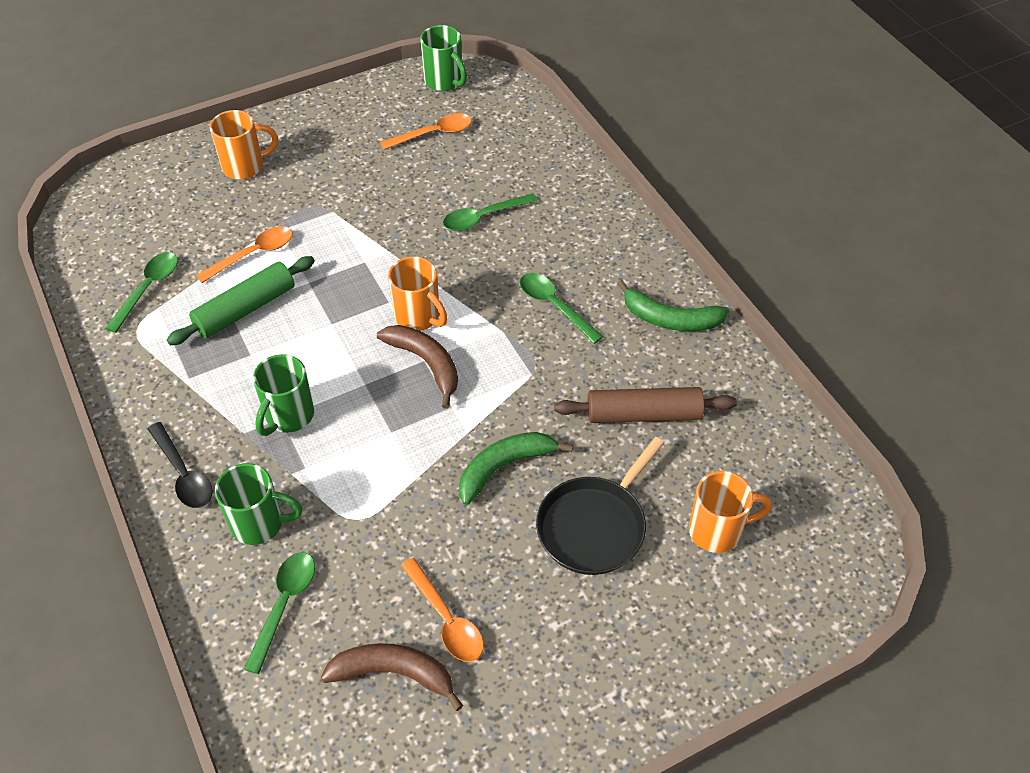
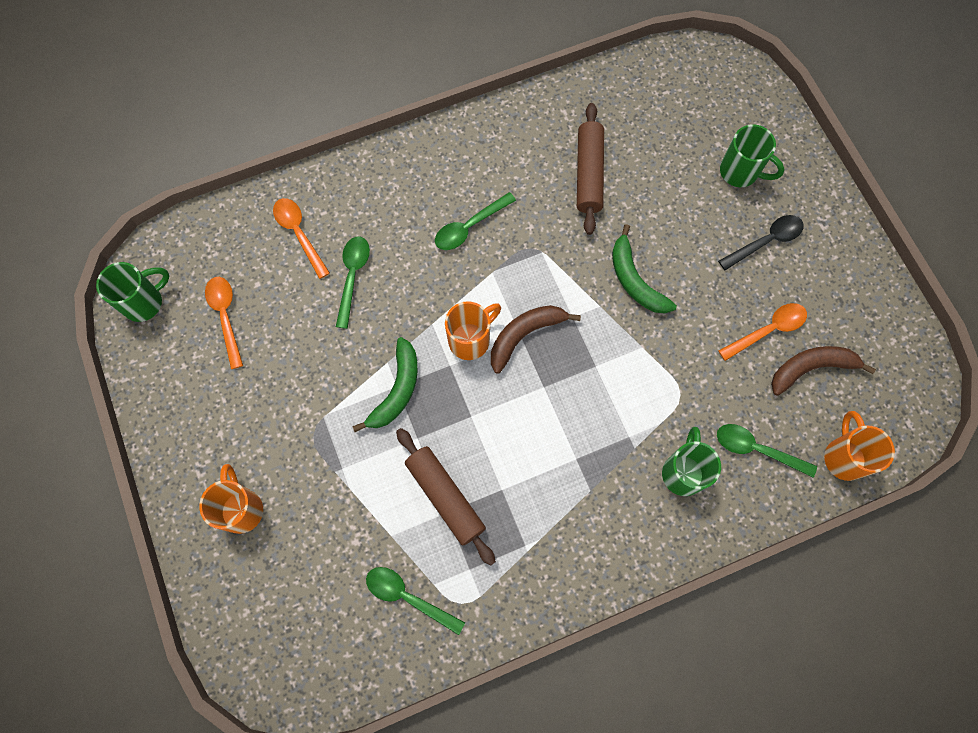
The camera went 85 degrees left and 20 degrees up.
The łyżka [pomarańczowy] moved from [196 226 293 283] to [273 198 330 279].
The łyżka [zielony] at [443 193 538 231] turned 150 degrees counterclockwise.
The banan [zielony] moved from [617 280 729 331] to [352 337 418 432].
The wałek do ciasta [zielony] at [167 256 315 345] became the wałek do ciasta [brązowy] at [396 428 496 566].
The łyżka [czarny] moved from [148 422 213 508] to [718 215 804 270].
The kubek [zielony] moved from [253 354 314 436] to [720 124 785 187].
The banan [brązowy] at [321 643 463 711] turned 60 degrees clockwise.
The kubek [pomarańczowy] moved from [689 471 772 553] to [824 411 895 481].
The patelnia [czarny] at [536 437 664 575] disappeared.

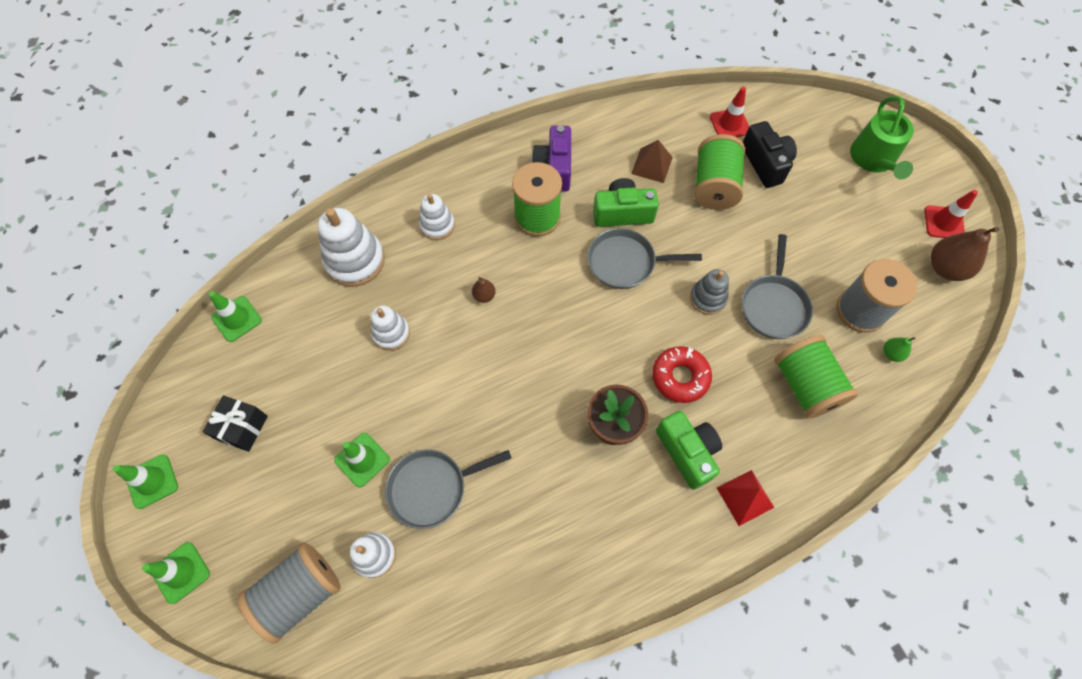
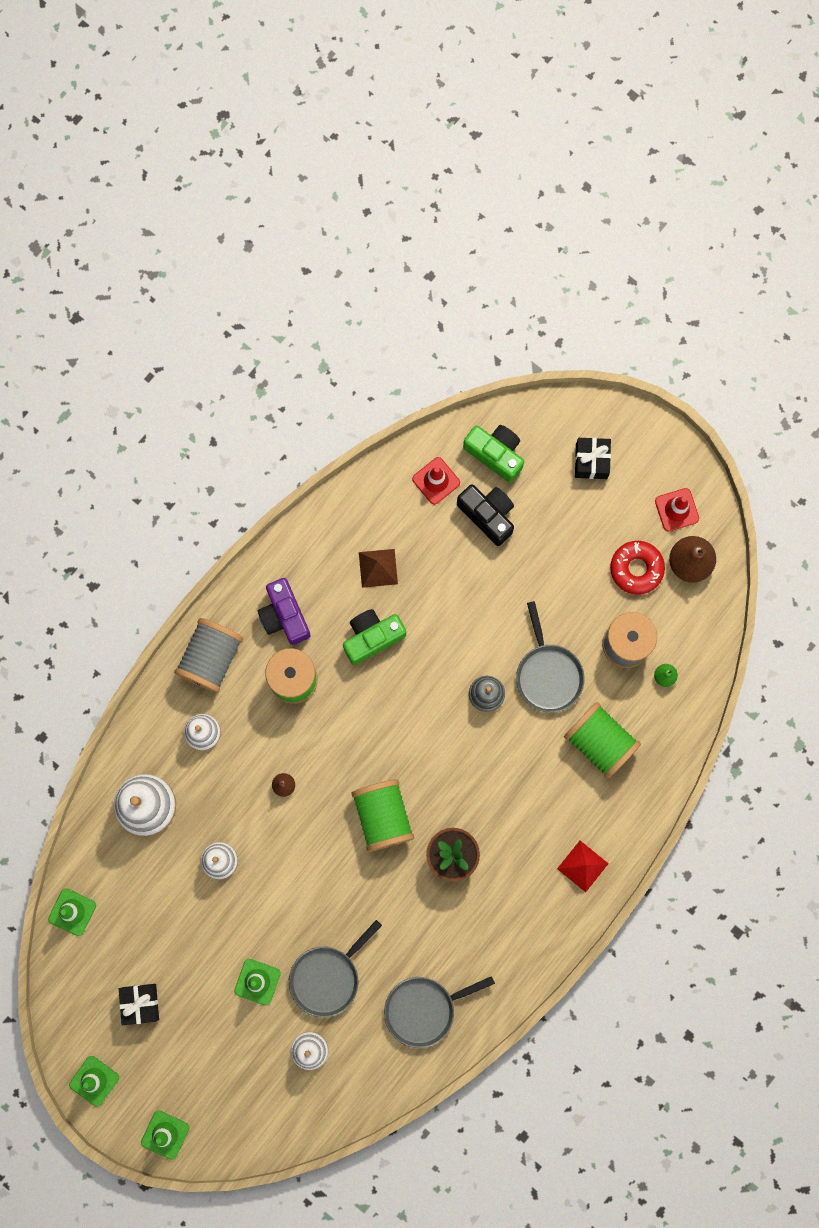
The camera went 25 degrees left and 15 degrees up.
The szpulka [szary] moved from [238 542 341 644] to [174 618 243 693].
The szpulka [zielony] moved from [694 134 745 210] to [351 779 414 852].
The patelnia [szary] moved from [587 228 702 289] to [384 976 495 1048].
The aparat fotograficzny [zielony] moved from [656 411 722 490] to [463 425 524 483].
The konewka [zielony] at [850 96 914 179] was replaced by the prezent [czarny] at [575 438 611 479].
The donut [czerwony] moved from [652 346 712 403] to [610 541 665 595].

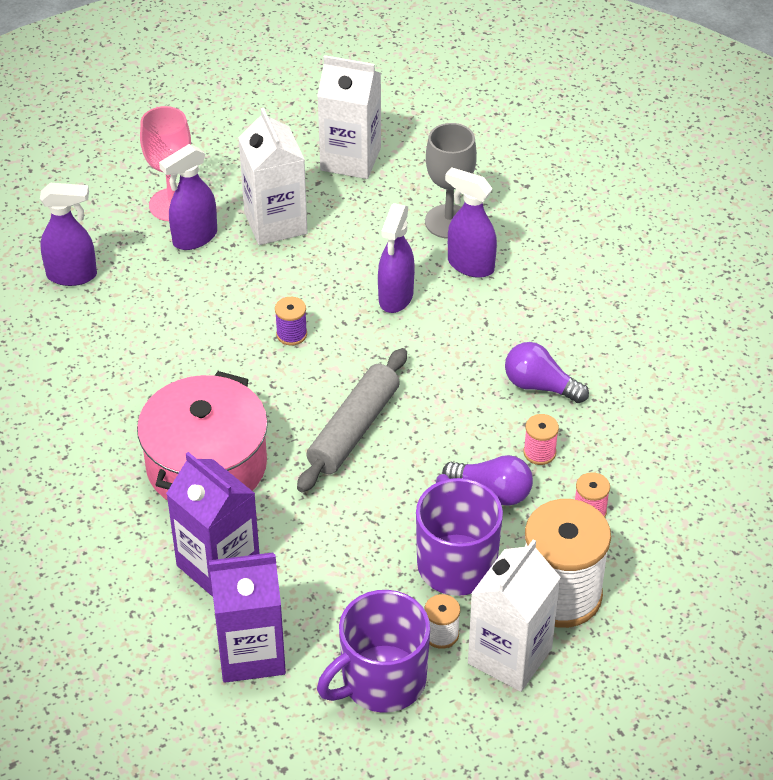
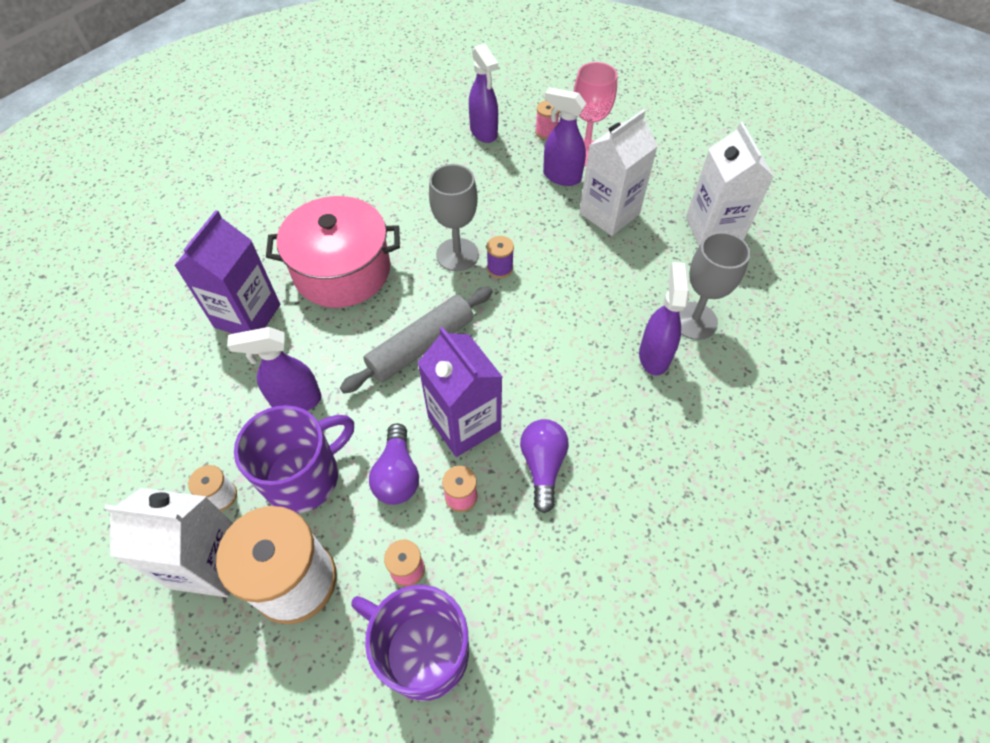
The camera went 65 degrees right and 10 degrees up.
The spryskiwacz [fioletowy] moved from [378 203 415 313] to [227 327 322 411].
The wałek do ciasta [szary] at [297 348 407 493] turned 45 degrees counterclockwise.
The kubek [fioletowy] moved from [317 590 430 713] to [352 585 469 701].
The karton mleka [fioletowy] moved from [209 553 286 683] to [417 327 502 457].
The kielich [szary] at [429 164 479 271] appeared.
The szpulka [różowy] at [535 101 560 139] appeared.

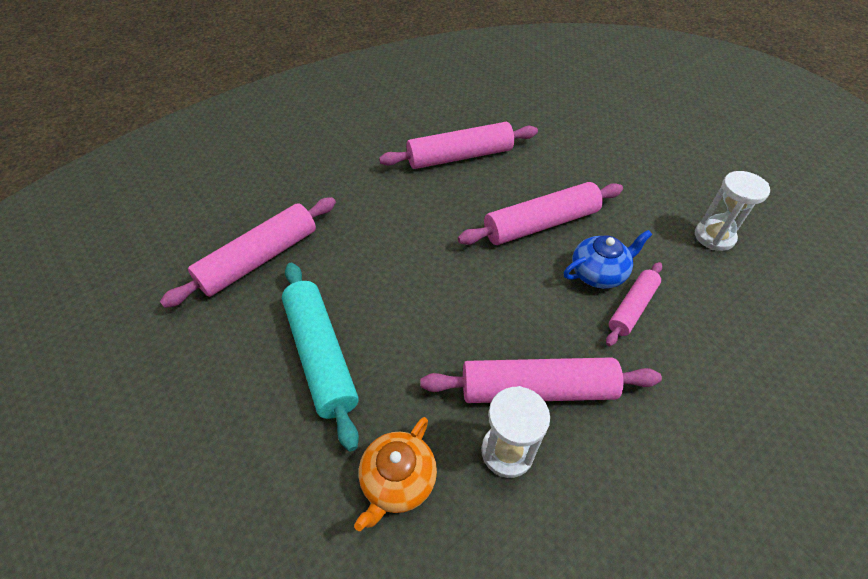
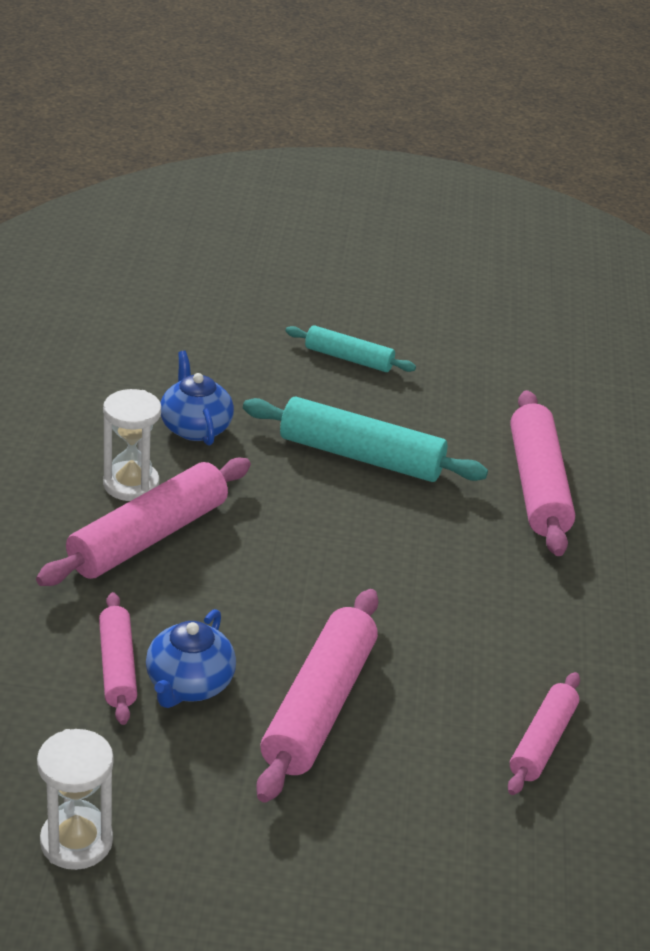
The camera went 130 degrees right and 15 degrees down.
The imbryk [pomarańczowy] at [354 417 437 531] became the imbryk [niebieski] at [161 351 234 446].
The wałek do ciasta [turkusowy] at [285 325 416 372] appeared.
The wałek do ciasta [różowy] at [379 122 538 169] changed to 0.59 times the size.

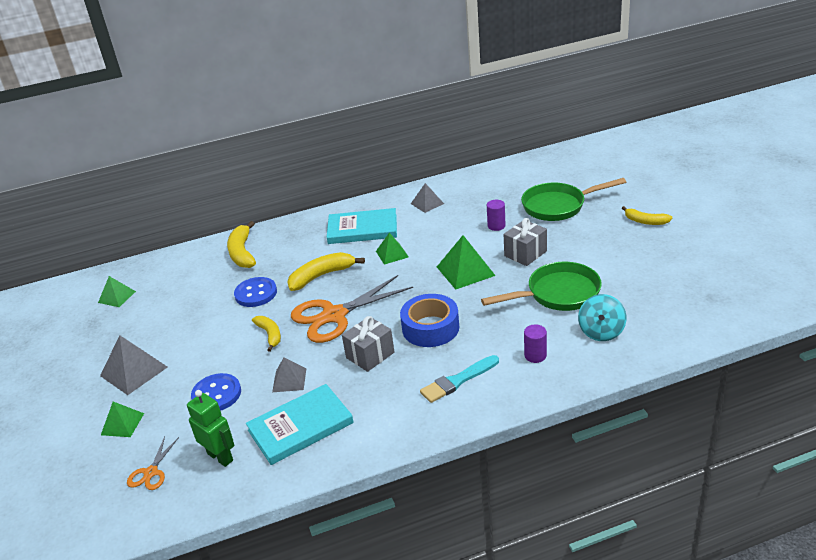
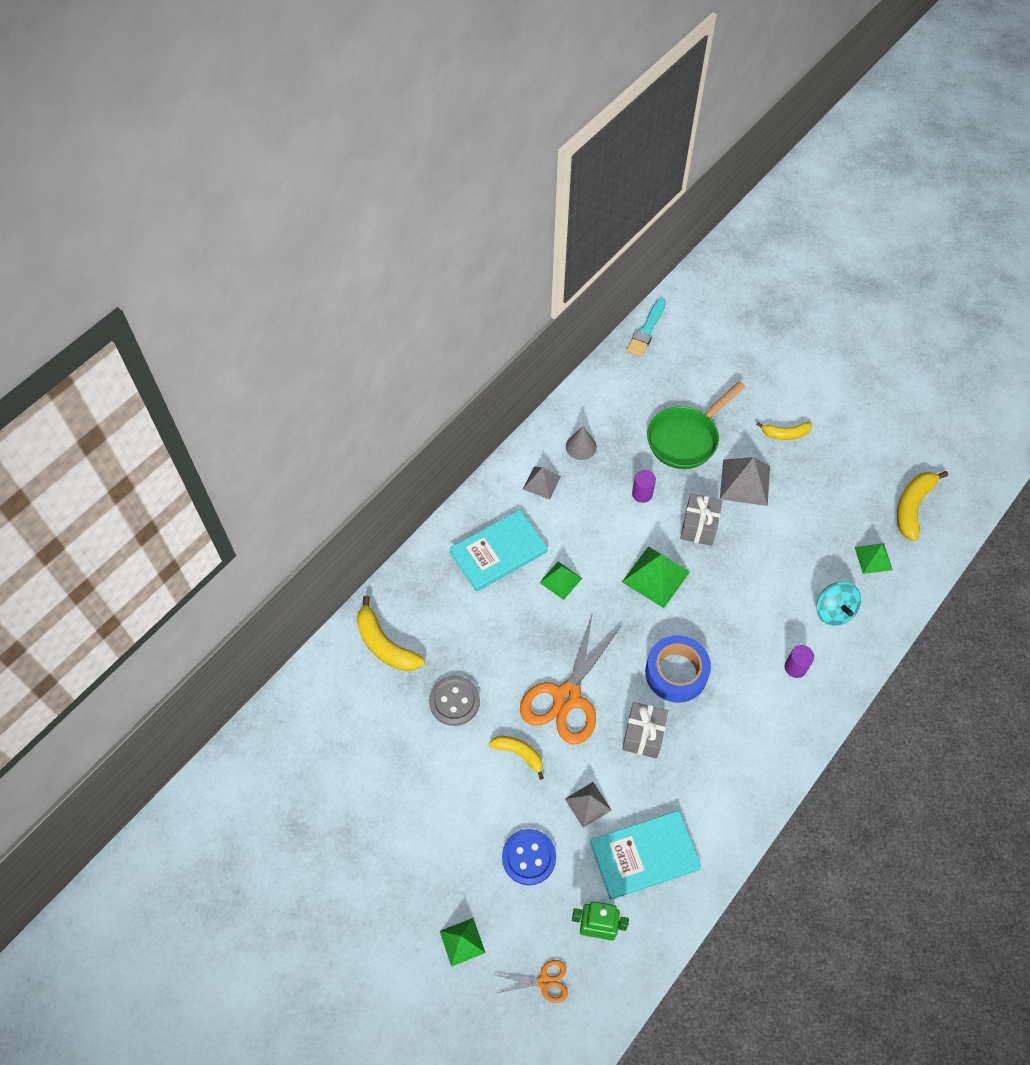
The camera went 35 degrees left and 25 degrees up.
The guzik [niebieski] at [234 277 277 307] became the guzik [szary] at [429 676 480 726].
The nożyczki [pomarańczowy] at [127 437 179 490] turned 75 degrees counterclockwise.
The stożek [szary] at [566 426 597 460] appeared.
The książka [turkusowy] at [246 384 354 465] turned 45 degrees clockwise.
The pędzel [turkusowy] moved from [420 355 499 403] to [626 298 666 357].
The piramida [szary] moved from [100 335 168 395] to [720 457 770 506].
The piramida [zielony] moved from [98 276 136 307] to [855 543 893 574].
The banan [żółty] moved from [287 252 365 291] to [897 471 948 541].
The patelnia [zielony] at [481 262 602 311] disappeared.

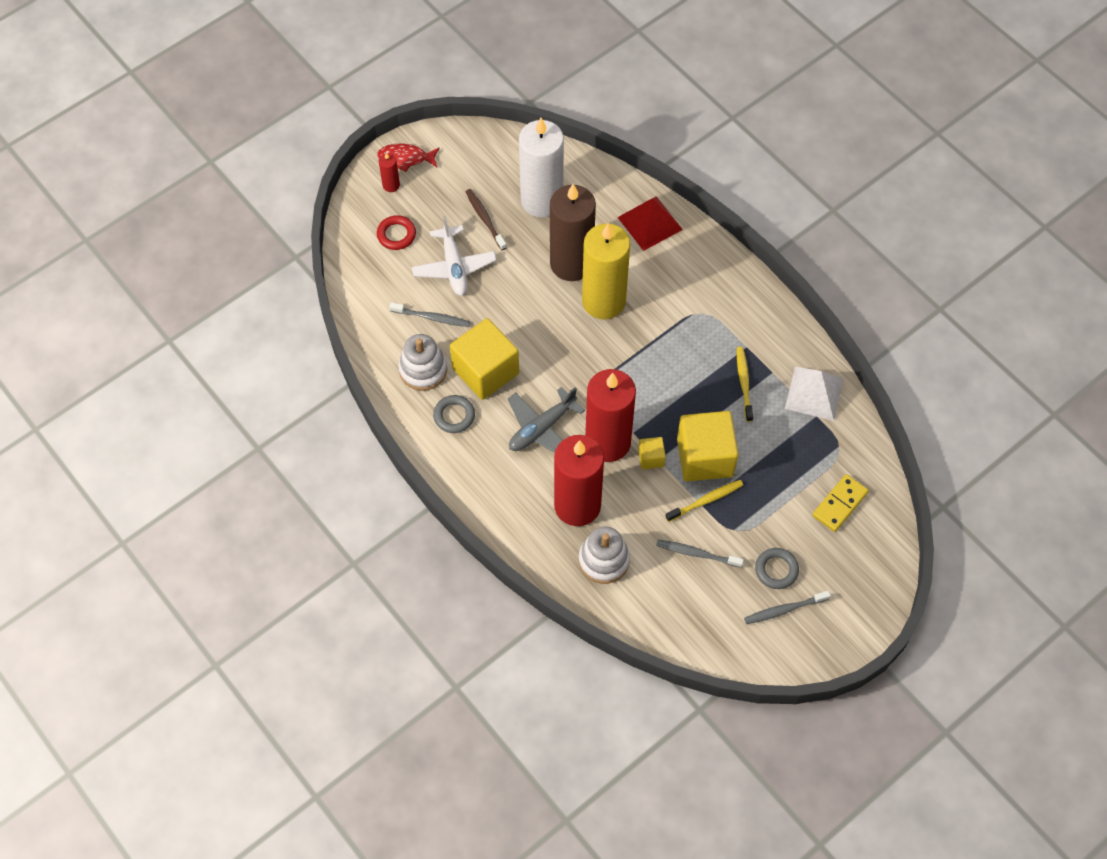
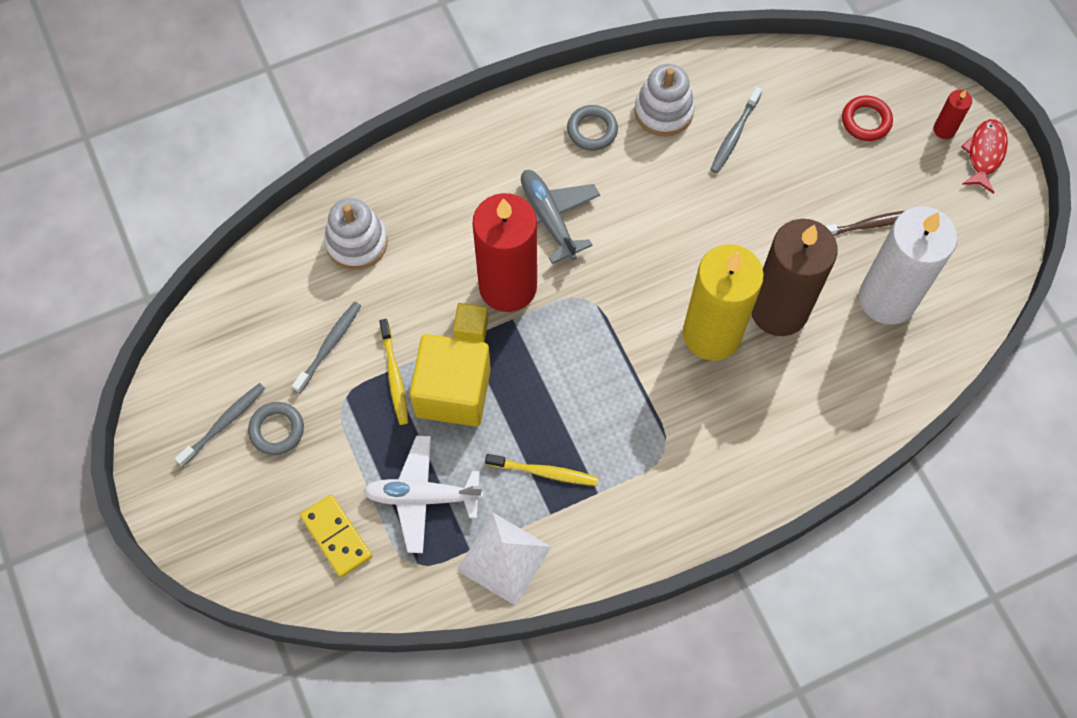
The camera went 105 degrees right and 5 degrees up.
The szczoteczka do zębów [szary] at [744 591 831 624] turned 45 degrees clockwise.
The samolot [biały] moved from [412 215 497 296] to [363 435 484 553].
The sześcian [żółty] at [450 318 519 400] disappeared.
The świeca [czerwony] at [554 435 604 526] disappeared.
The piramida [czerwony] at [618 196 683 251] disappeared.

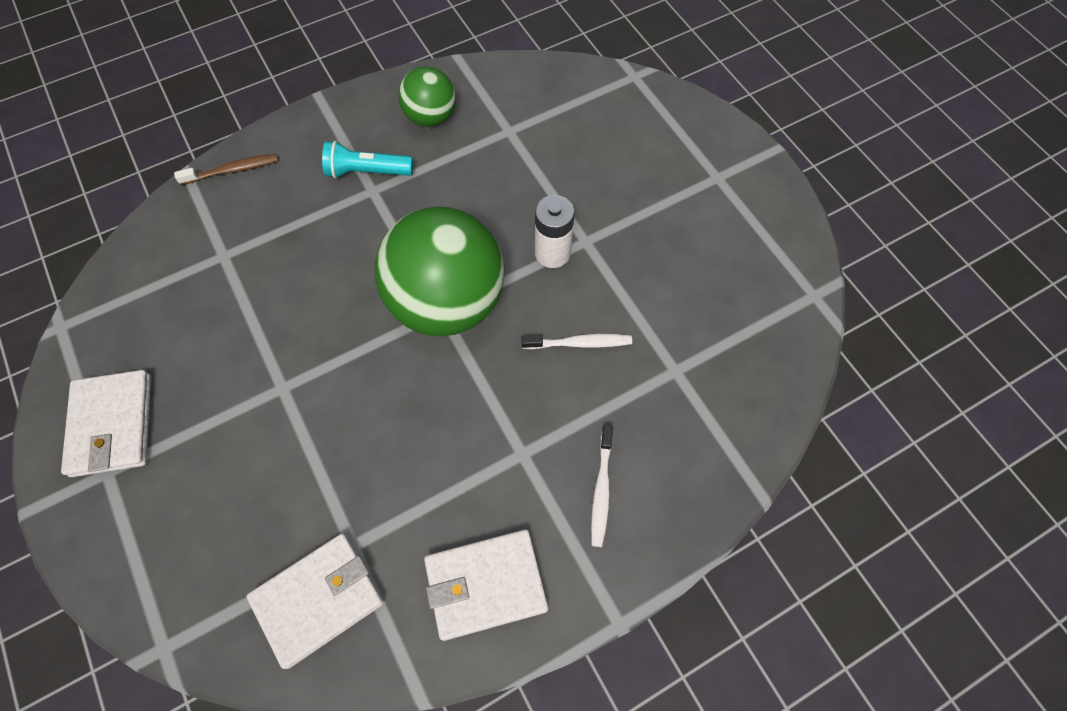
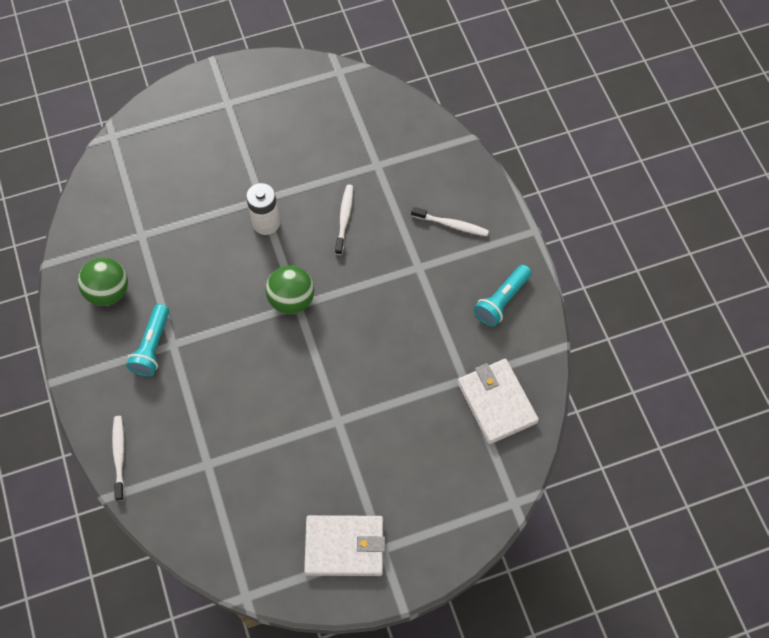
The camera went 80 degrees left and 0 degrees up.
The szczoteczka do zębów [brązowy] at [174 154 278 185] became the szczoteczka do zębów [biały] at [112 416 125 501].
The piłka [zielony] at [375 206 505 336] changed to 0.52 times the size.
The portfel [biały] at [424 529 548 641] was replaced by the latarka [turkusowy] at [474 265 532 327].

